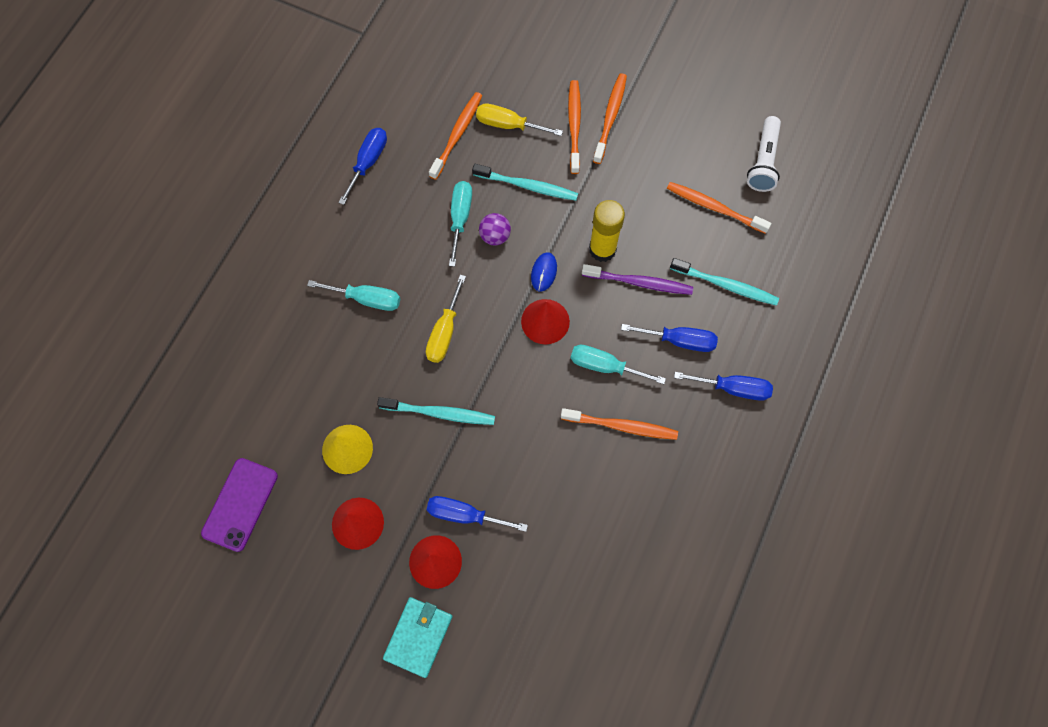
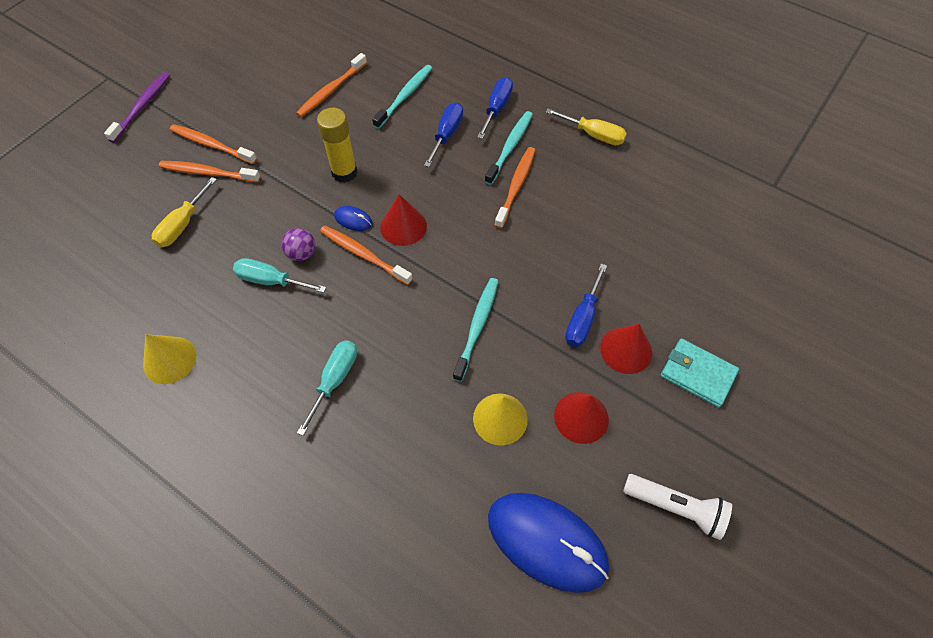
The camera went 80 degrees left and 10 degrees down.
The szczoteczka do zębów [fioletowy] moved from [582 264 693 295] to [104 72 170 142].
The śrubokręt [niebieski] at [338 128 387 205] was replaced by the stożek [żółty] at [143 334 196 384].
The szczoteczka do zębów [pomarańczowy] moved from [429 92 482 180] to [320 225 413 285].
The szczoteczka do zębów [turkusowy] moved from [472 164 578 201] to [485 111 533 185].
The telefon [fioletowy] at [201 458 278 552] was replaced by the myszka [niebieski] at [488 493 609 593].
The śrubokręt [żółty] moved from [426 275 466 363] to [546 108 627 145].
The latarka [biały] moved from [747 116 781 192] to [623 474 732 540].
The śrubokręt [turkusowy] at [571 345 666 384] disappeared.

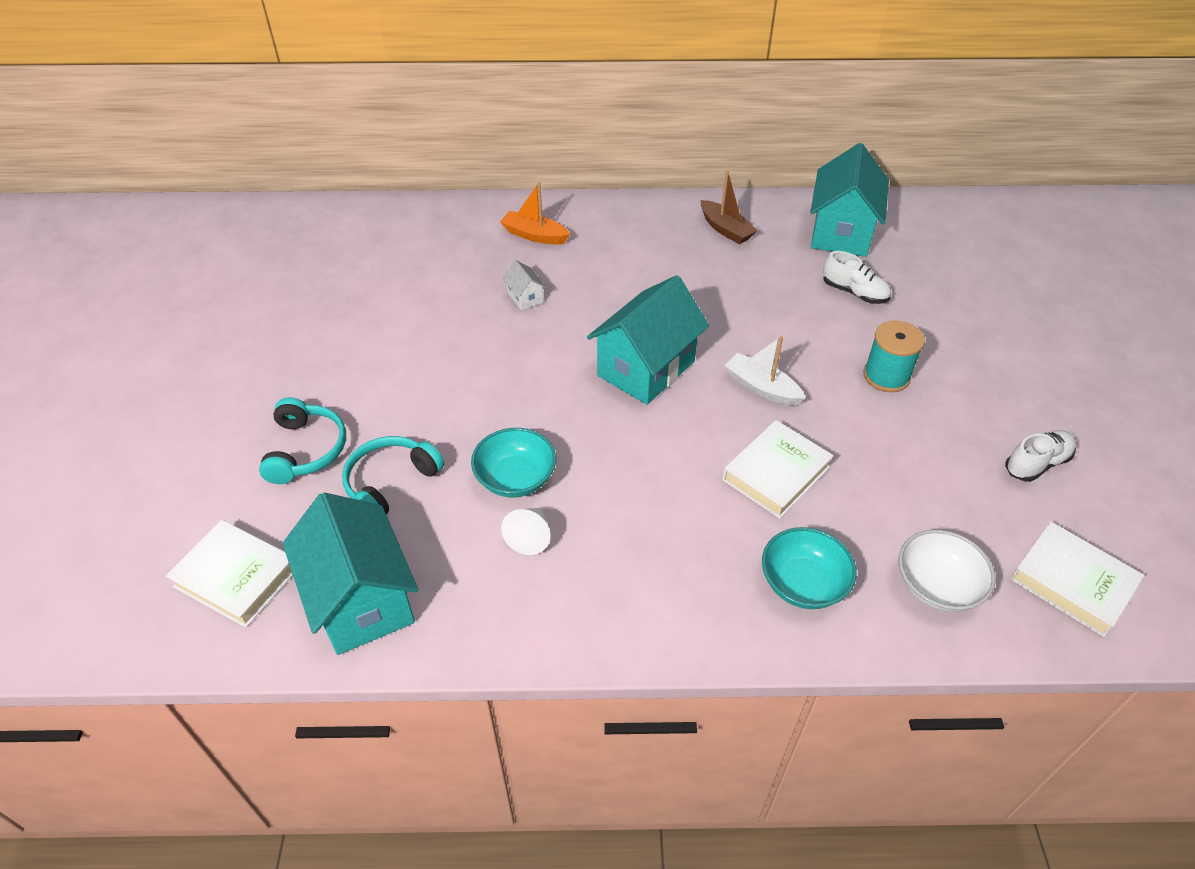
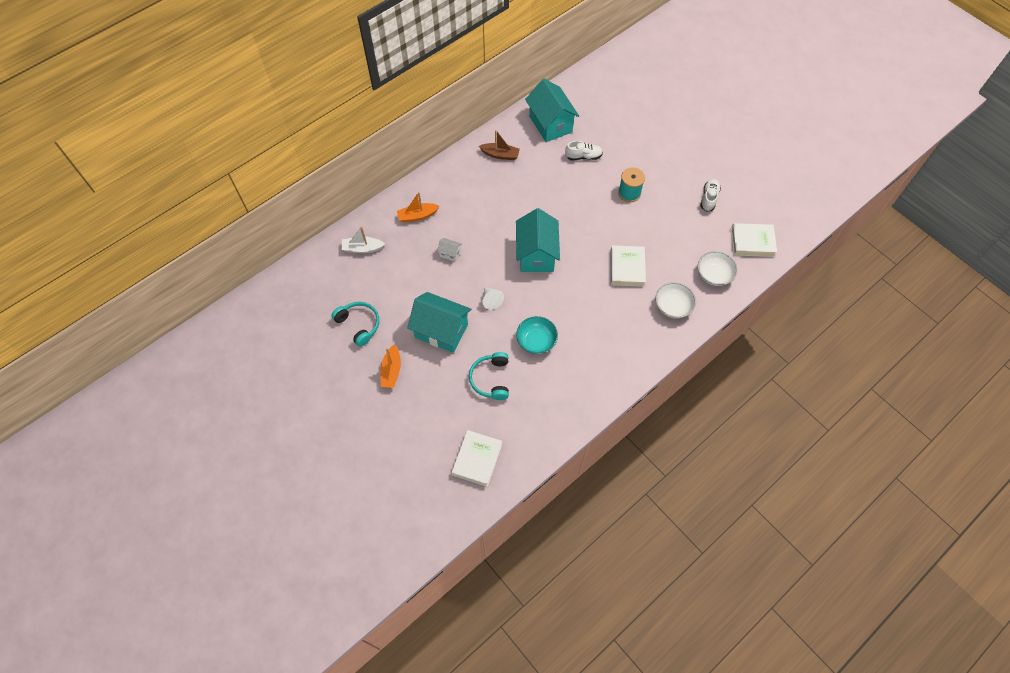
The camera went 40 degrees left and 15 degrees up.
The słuchawki [turkusowy] moved from [259 397 346 484] to [331 302 379 347].
The łódka [biały] moved from [724 336 805 406] to [341 227 385 253].
The łódka [pomarańczowy] at [381 344 401 388] appeared.
The domek [turkusowy] moved from [283 492 418 655] to [407 292 471 353].
The książka [biały] at [166 520 293 628] turned 60 degrees counterclockwise.
The stożek [biały] moved from [501 508 551 555] to [483 287 504 310].
The miska [turkusowy] at [762 527 857 609] became the miska [biały] at [655 282 696 319].

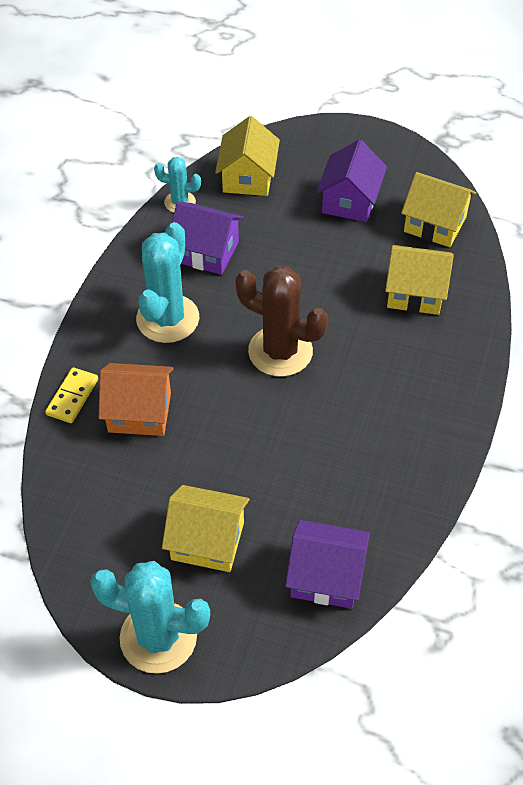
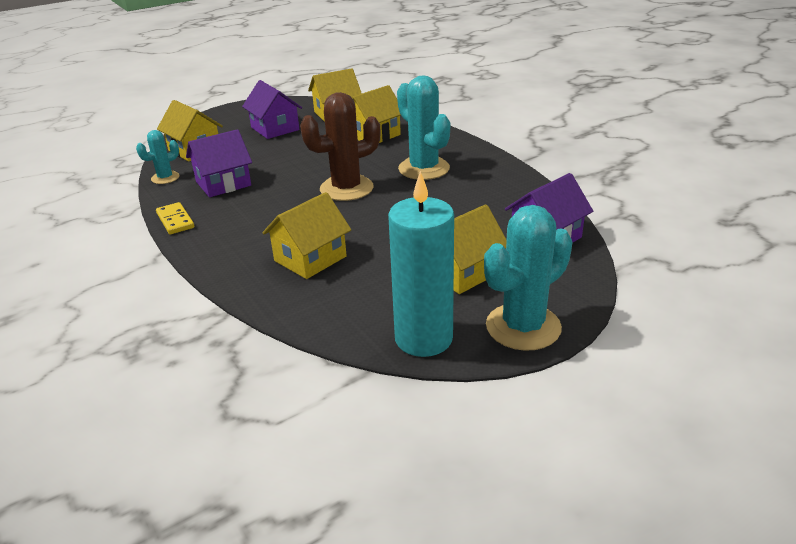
The camera went 50 degrees left and 20 degrees down.
The kostka domina [żółty] moved from [45 367 98 423] to [156 202 194 234].
The domek [pomarańczowy] at [98 363 174 436] became the domek [żółty] at [262 192 351 279].
The świeca [turkusowy] at [388 171 454 357] appeared.
The kaktus [turkusowy] moved from [136 222 200 343] to [397 75 450 180].

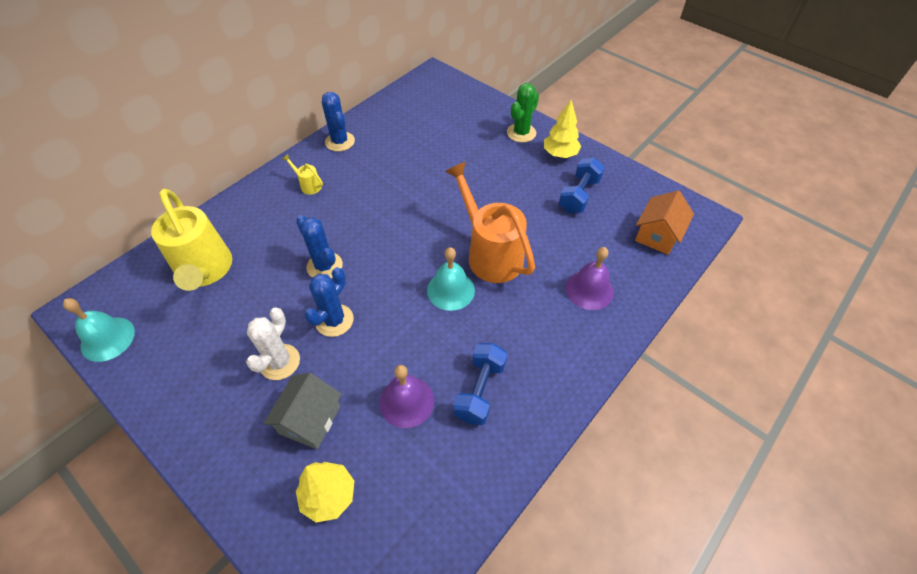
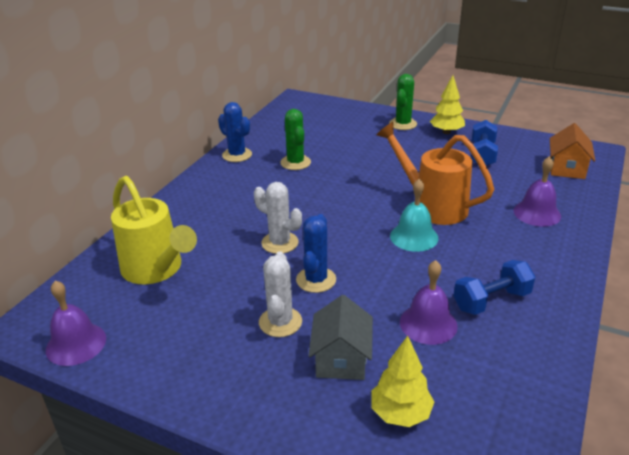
The camera went 15 degrees left and 20 degrees down.
The dzwonek [turkusowy] at [63 298 135 362] became the dzwonek [fioletowy] at [46 281 106 366].
The kaktus [niebieski] at [296 215 343 278] became the kaktus [biały] at [254 182 302 254].
The kaktus [zielony] at [280 109 311 170] appeared.
The hantel [niebieski] at [453 343 507 425] turned 60 degrees clockwise.
The konewka [żółty] at [282 154 323 195] disappeared.

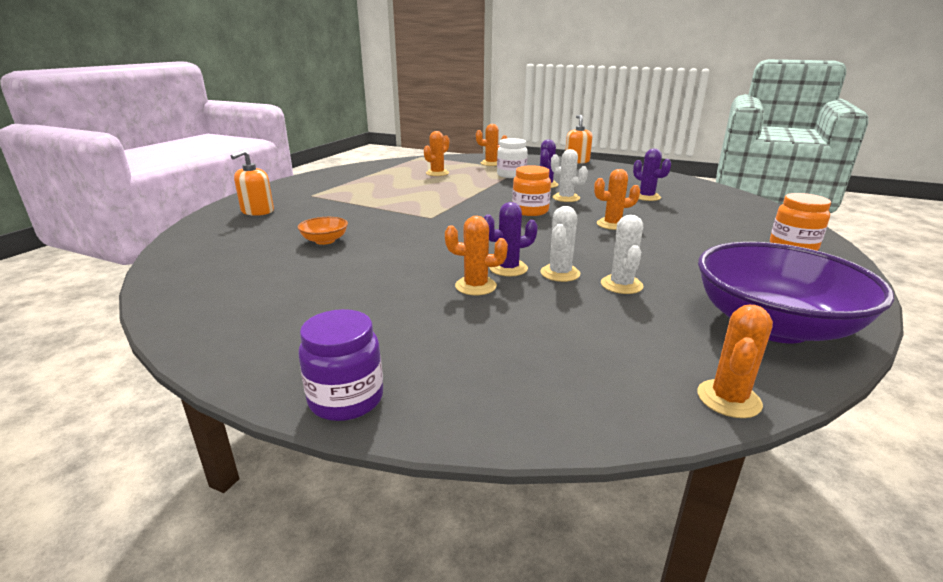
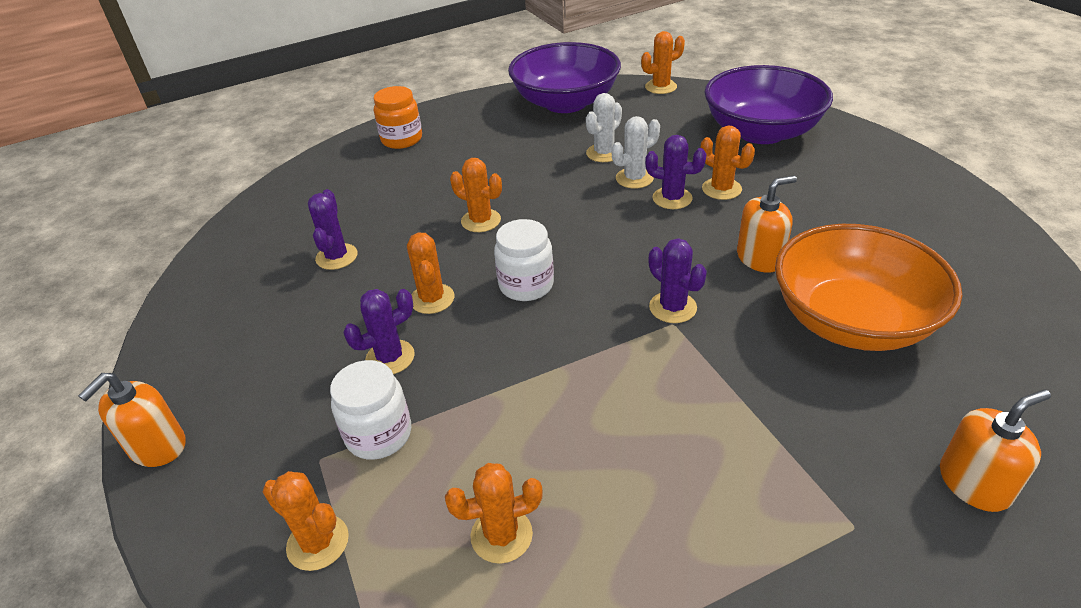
The camera went 140 degrees left and 15 degrees up.
The kaktus [biały] at [551 149 588 202] became the kaktus [pomarańczowy] at [407 233 455 314].
The słoik [pomarańczowy] at [512 165 551 216] became the słoik [biały] at [494 219 554 301].
The kaktus [fioletowy] at [649 238 707 323] appeared.
The miska [fioletowy] at [704 65 833 144] appeared.
The dozownik mydła [pomarańczowy] at [737 175 797 273] appeared.
The miska [pomarańczowy] at [298 217 348 245] changed to 2.41 times the size.
The słoik [fioletowy] at [298 309 383 421] disappeared.

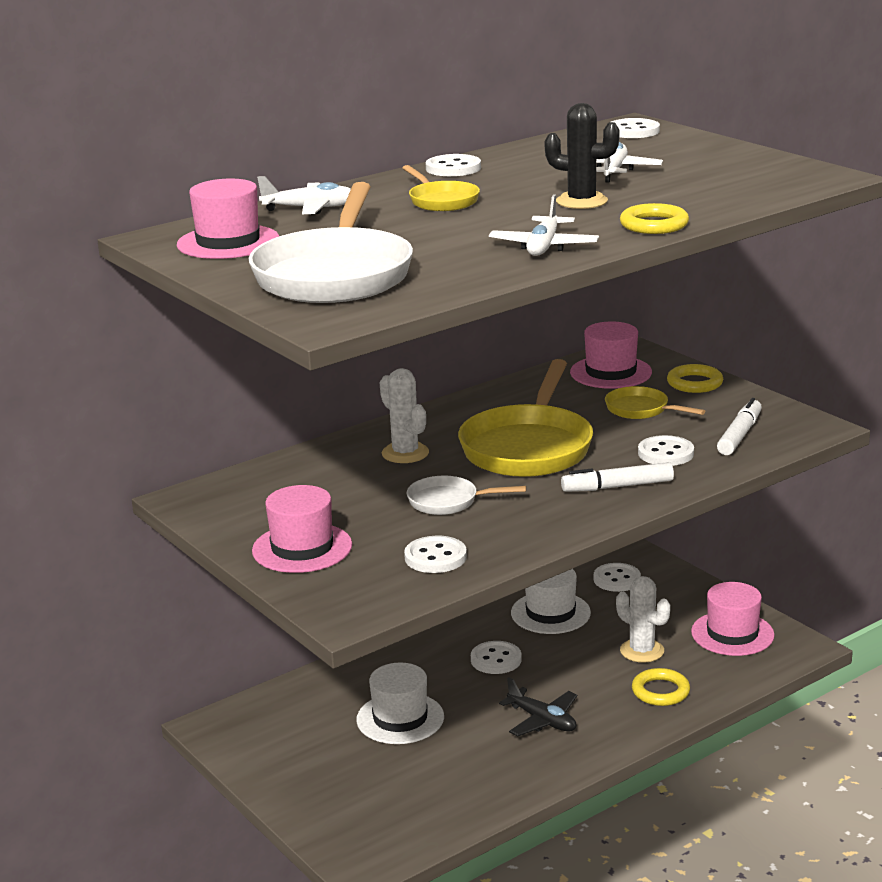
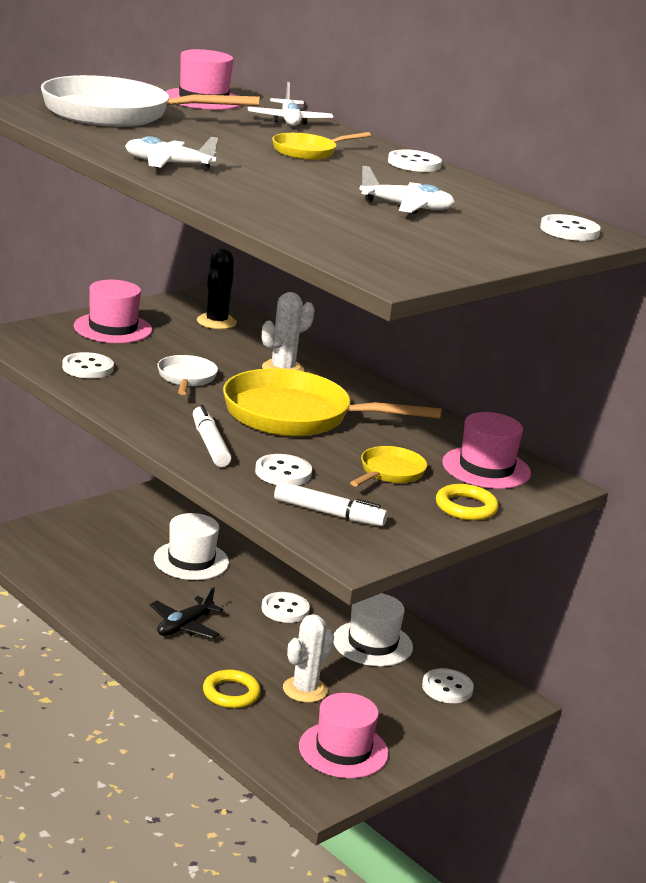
The camera went 80 degrees right and 0 degrees up.
The kaktus [czarny] moved from [545 103 620 209] to [197 249 237 329].
The pierścień [żółty] at [620 203 689 234] disappeared.

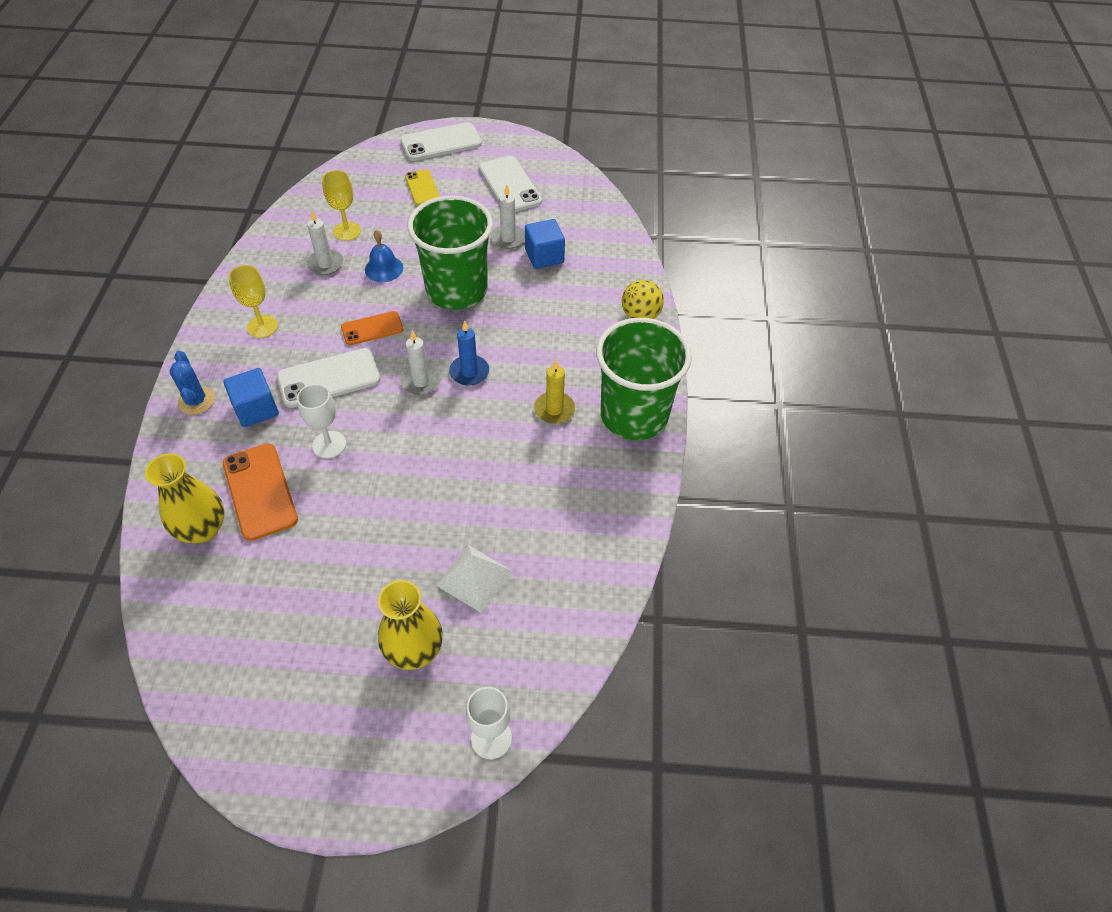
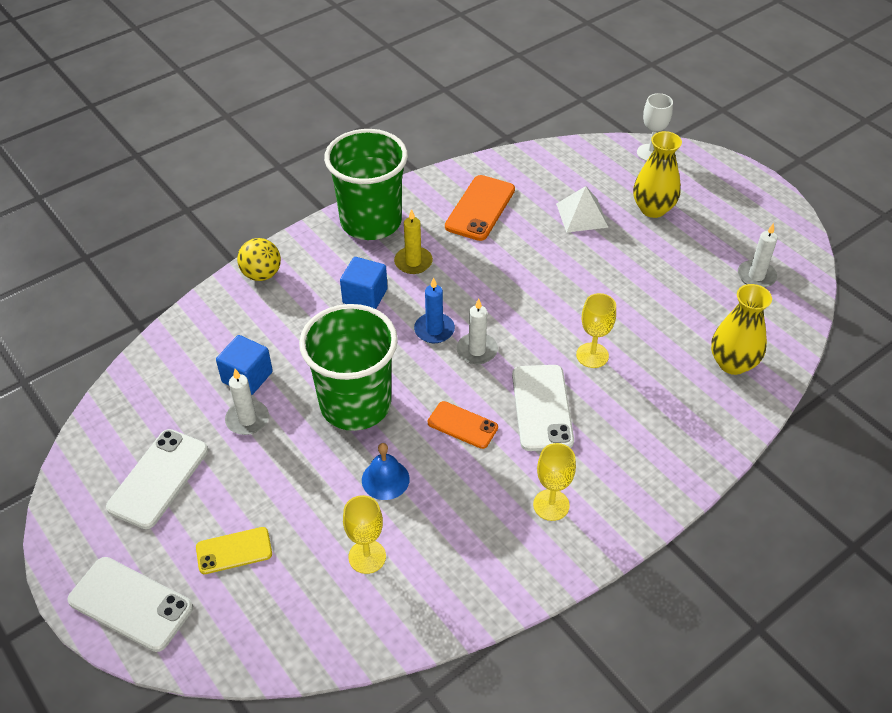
The camera went 130 degrees left and 5 degrees down.
The telefon [żółty] at [405 169 440 206] turned 45 degrees clockwise.
The sześcian [niebieski] moved from [224 368 279 427] to [340 257 388 309].
The telefon [pomarańczowy] moved from [223 443 298 541] to [445 175 515 241].
The telefon [biały] at [277 348 380 408] turned 60 degrees clockwise.
The kielich [biały] at [297 384 346 458] became the kielich [żółty] at [576 293 616 368].
The świeca [biały] moved from [307 210 344 275] to [738 223 778 288].
The kaktus [niebieski] at [169 351 215 415] disappeared.

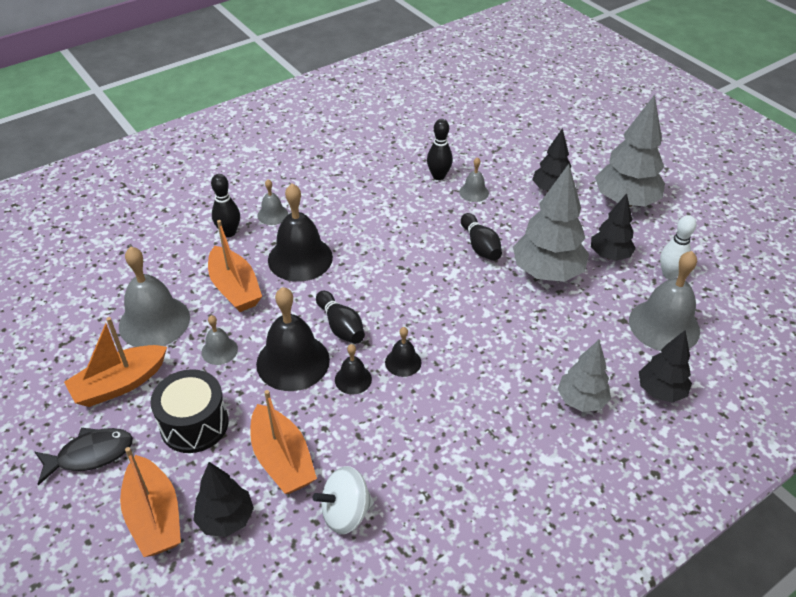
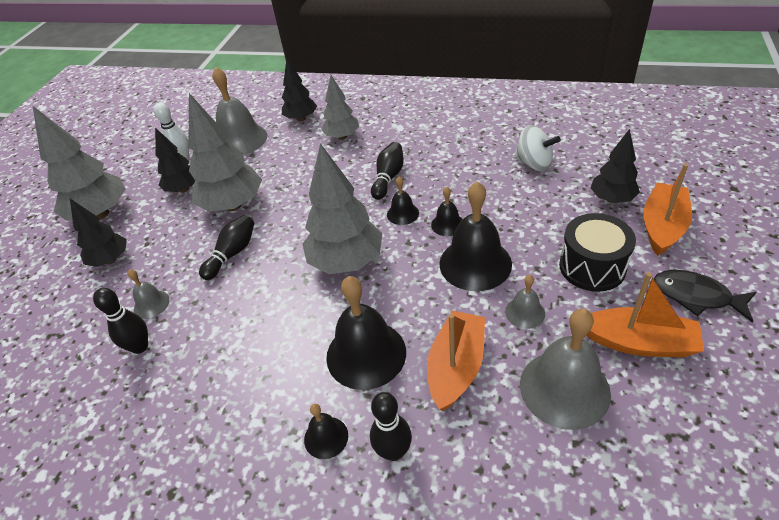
The camera went 125 degrees left and 0 degrees up.
The drzewko [szary] at [302 143 383 274] appeared.
The dzwonek [szary] at [257 179 288 225] became the dzwonek [czarny] at [304 404 348 459].
The kręgiel [czarny] moved from [316 291 365 344] to [371 142 404 200].
The łódka [pomarańczowy] at [251 390 317 494] disappeared.

